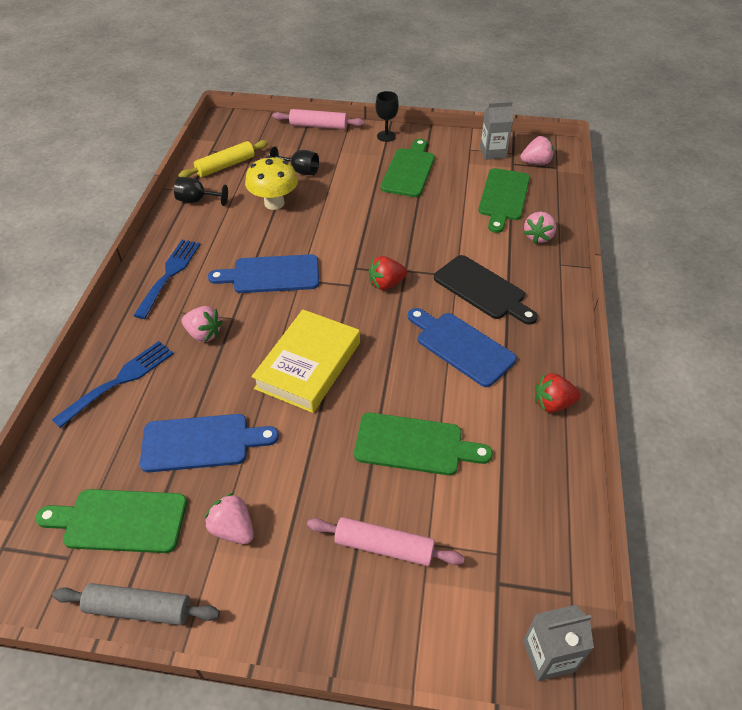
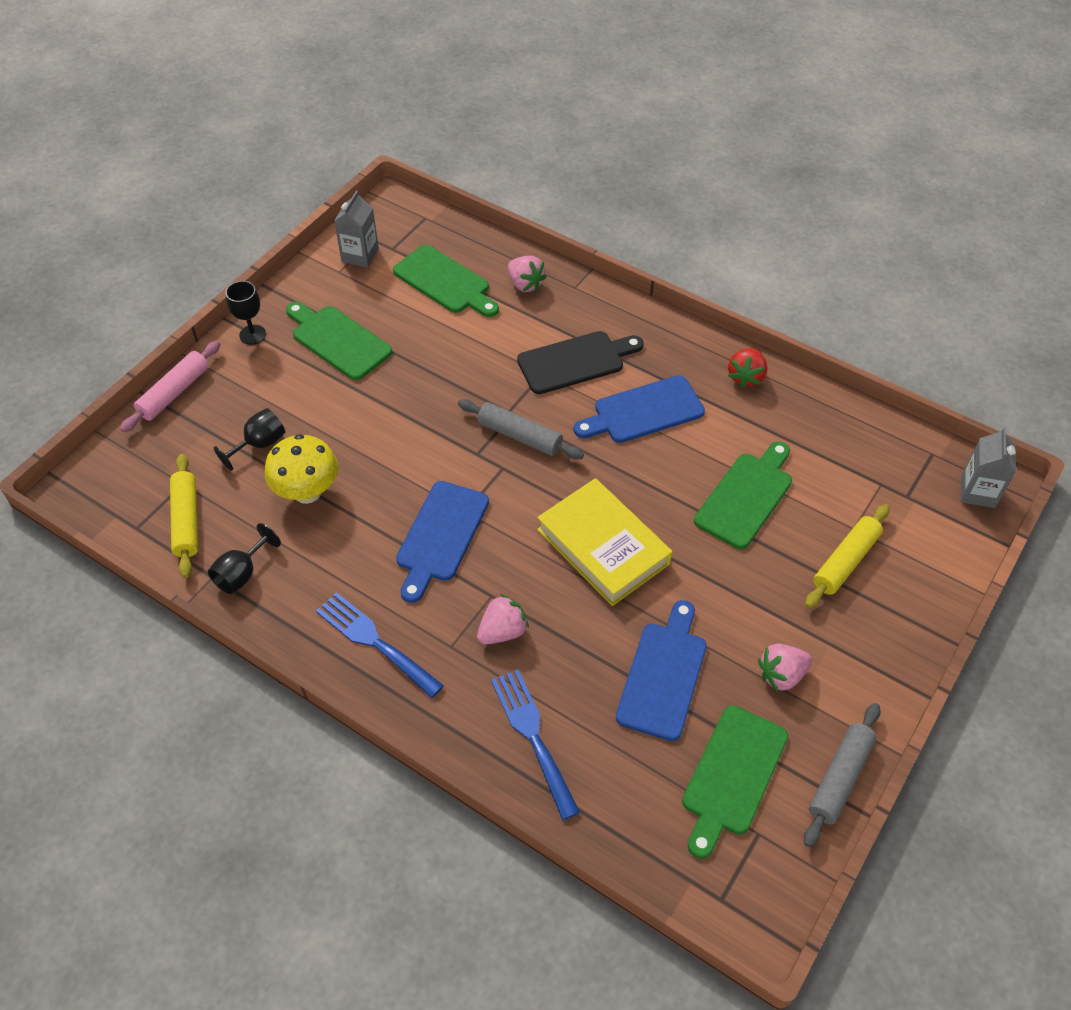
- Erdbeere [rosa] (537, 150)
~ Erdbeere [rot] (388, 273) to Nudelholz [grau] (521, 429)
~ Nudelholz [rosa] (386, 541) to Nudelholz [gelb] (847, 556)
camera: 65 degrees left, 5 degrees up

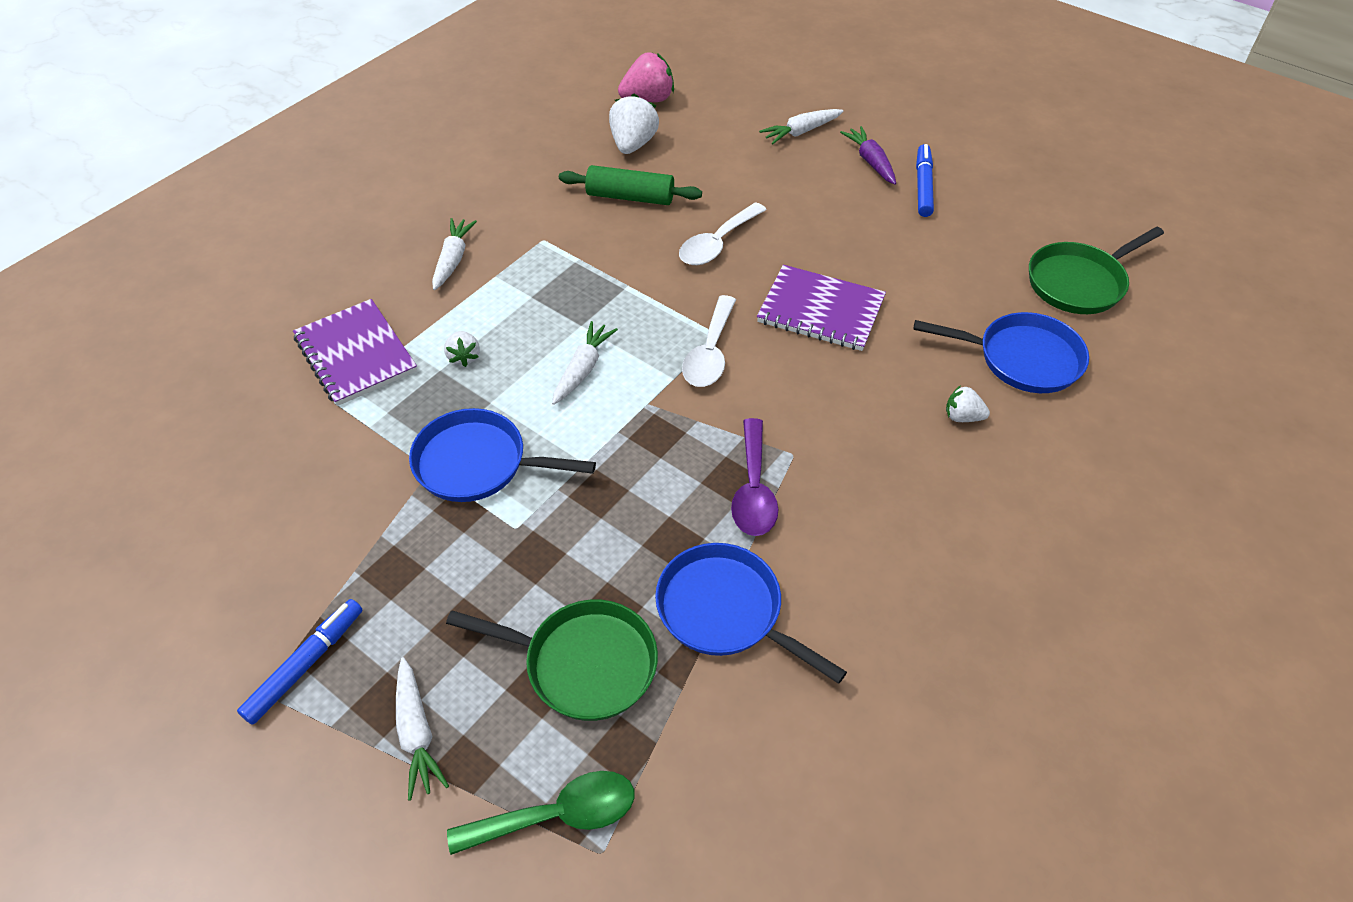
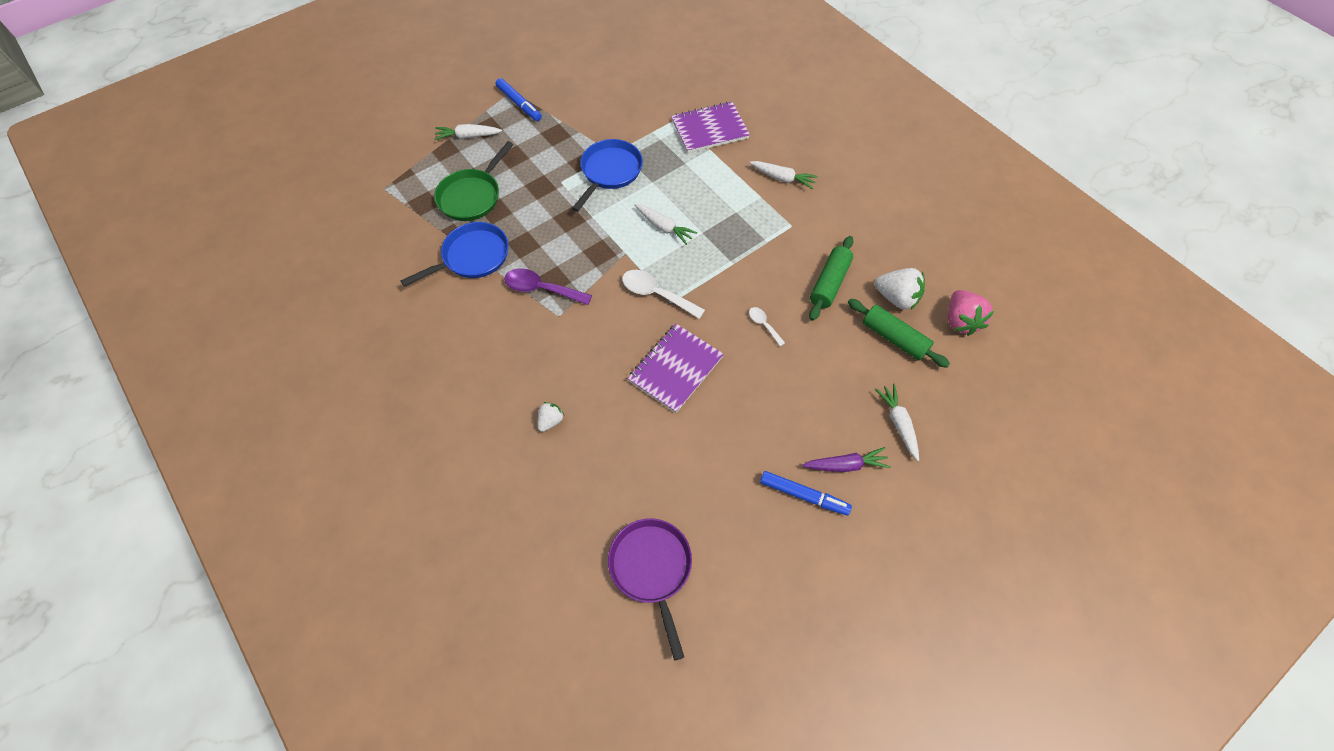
- Erdbeere [weiß] (462, 349)
- Löffel [grün] (541, 813)
- Pfanne [blau] (1001, 352)
+ Nudelholz [grün] (899, 333)
~ Pfanne [grün] (1096, 270) to Pfanne [lila] (650, 589)
~ Löffel [weiß] (723, 233) = (767, 326) x0.55
camera: 105 degrees right, 10 degrees up

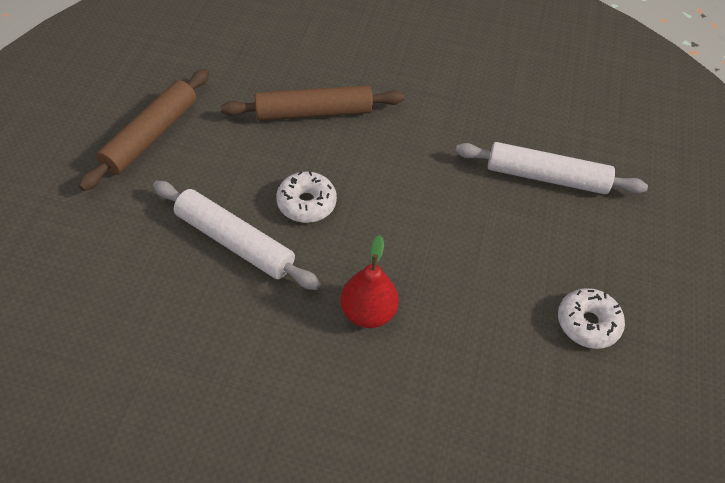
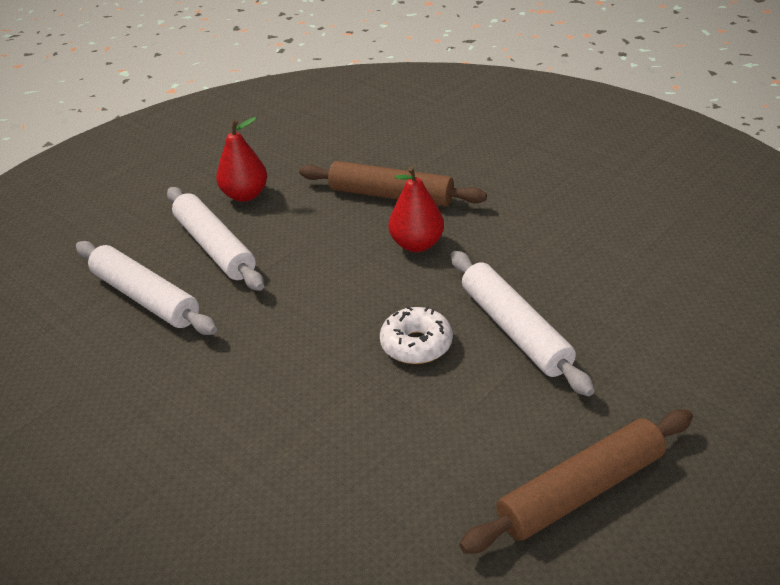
+ Nudelholz [weiß] (215, 239)
~ Nudelholz [braun] (312, 103) to (393, 184)
~ Donut [weiß] (591, 318) to Birne [rot] (241, 159)
camera: 145 degrees left, 15 degrees down

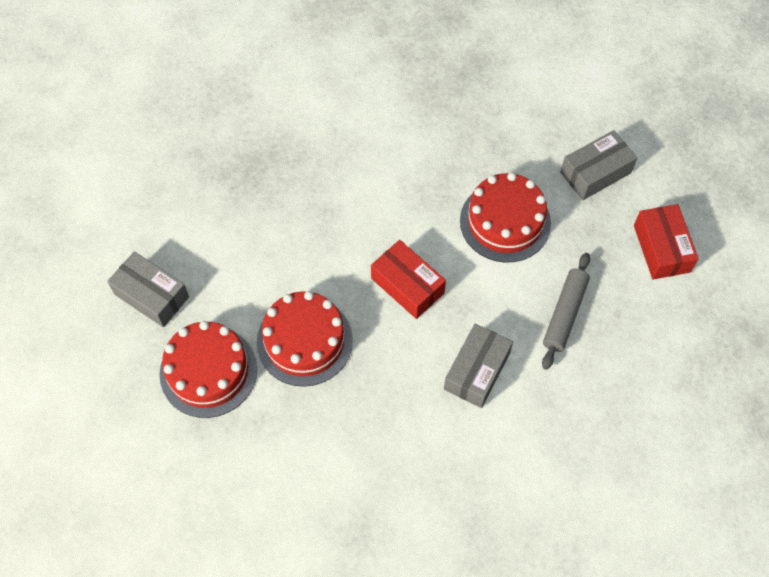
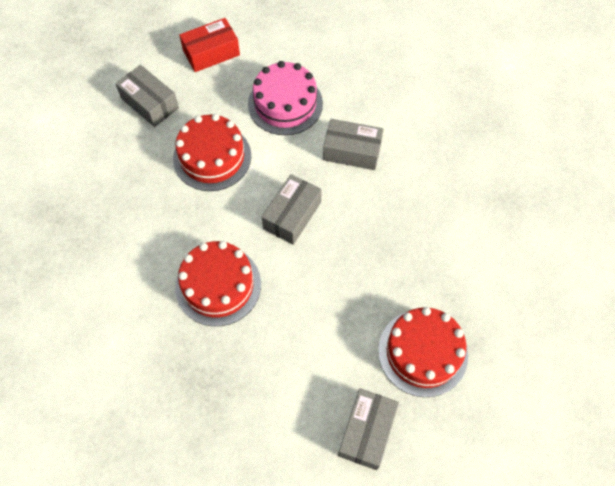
~ Kuchen [rot] (305, 339) to (218, 283)
~ Nudelholz [grau] (566, 311) to Kuchen [rosa] (285, 98)
~ Schachtel [rot] (408, 279) to Schachtel [grau] (292, 209)
camera: 105 degrees left, 0 degrees up

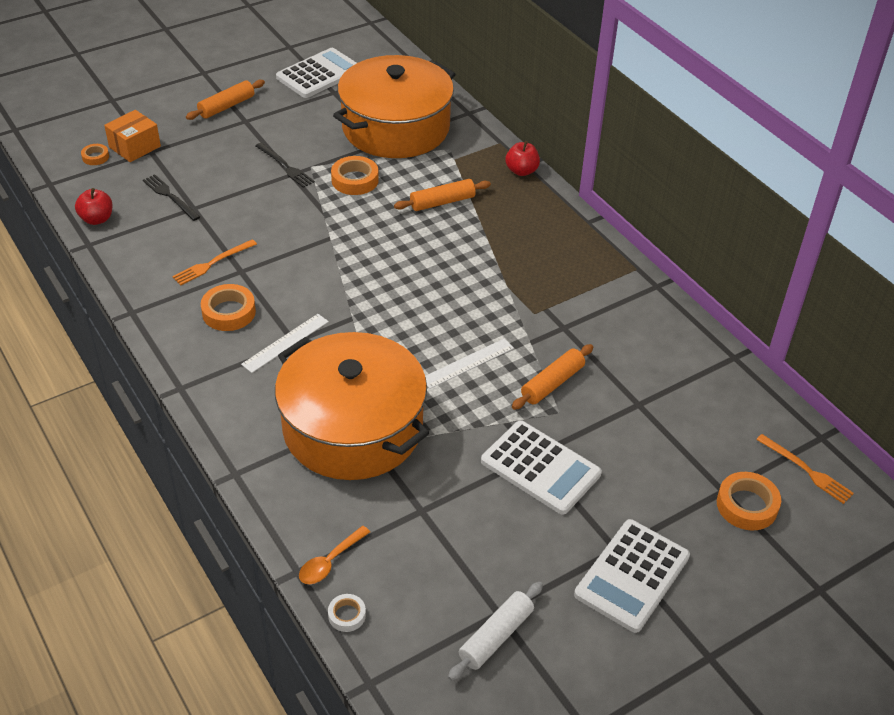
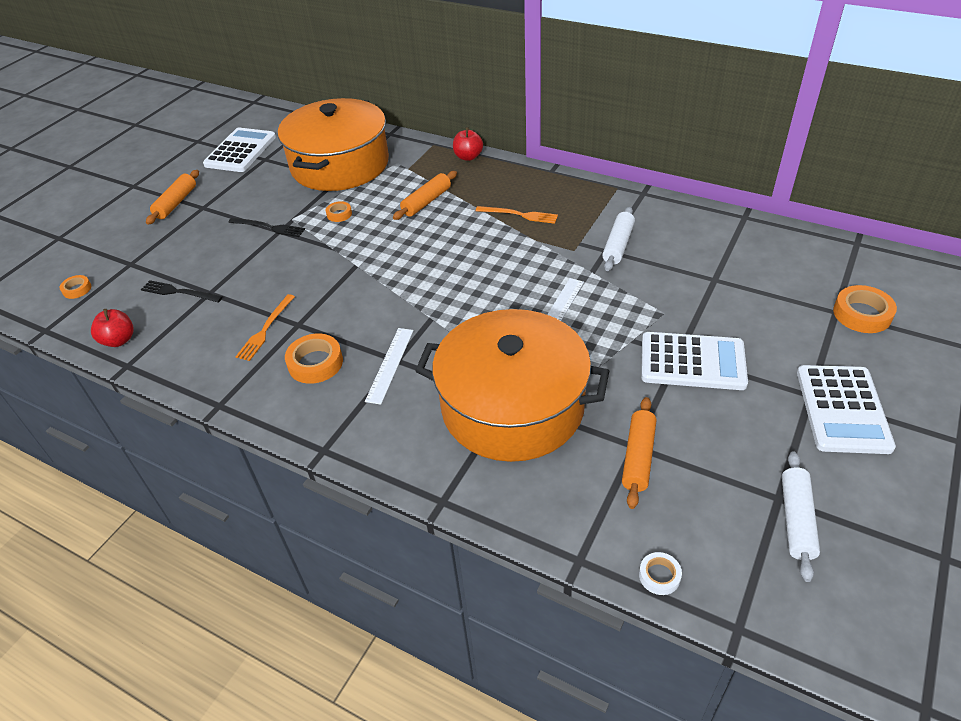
- Schachtel [orange] (132, 136)
- Löffel [orange] (334, 555)
+ Nudelholz [weiß] (618, 239)
~ Nudelholz [orange] (552, 377) to (639, 453)
~ Gabel [orange] (805, 469) to (517, 215)
~ Klebeband [orange] (355, 175) = (339, 211) x0.57
camera: 25 degrees left, 0 degrees up

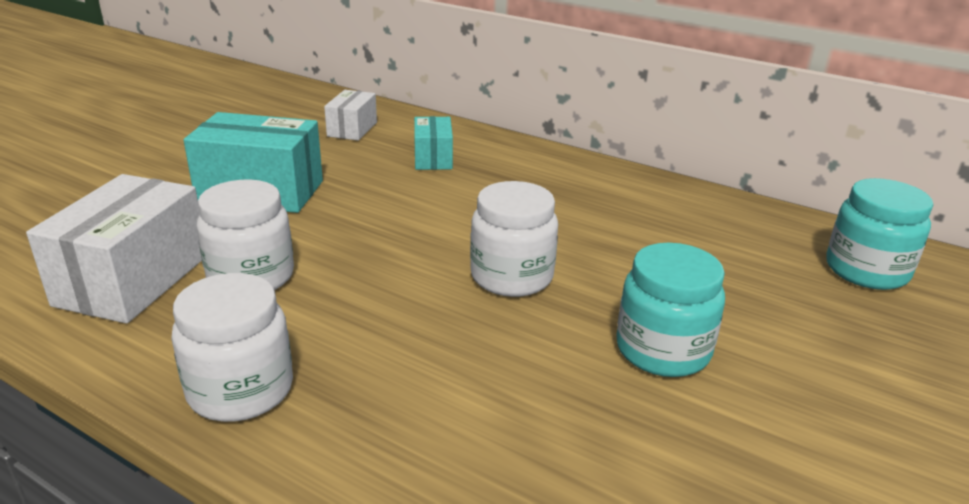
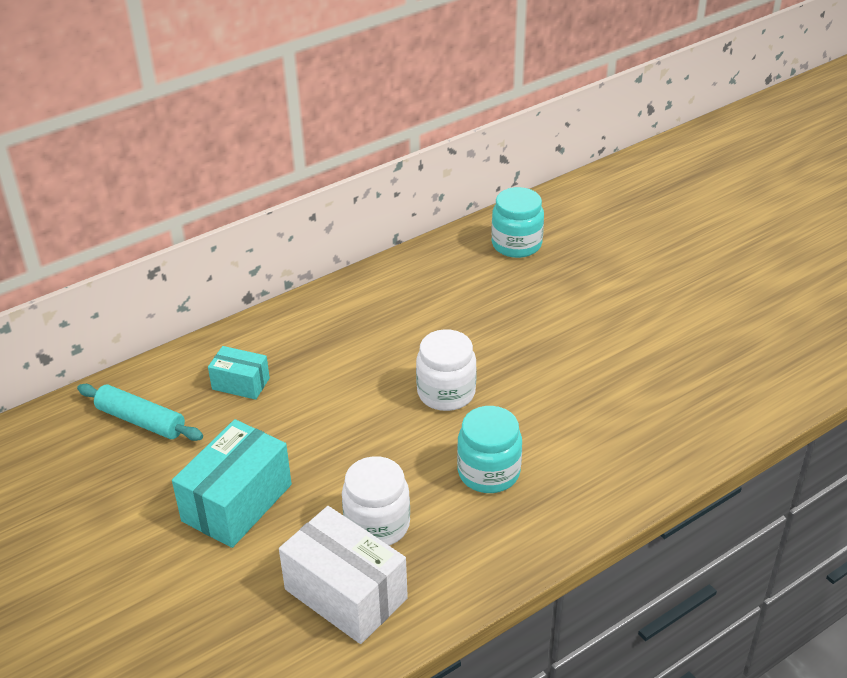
- Einmachglas [weiß] (232, 347)
~ Einmachglas [türkis] (670, 310) to (489, 449)
~ Schachtel [weiß] (350, 115) to Nudelholz [türkis] (140, 412)
camera: 65 degrees left, 10 degrees up

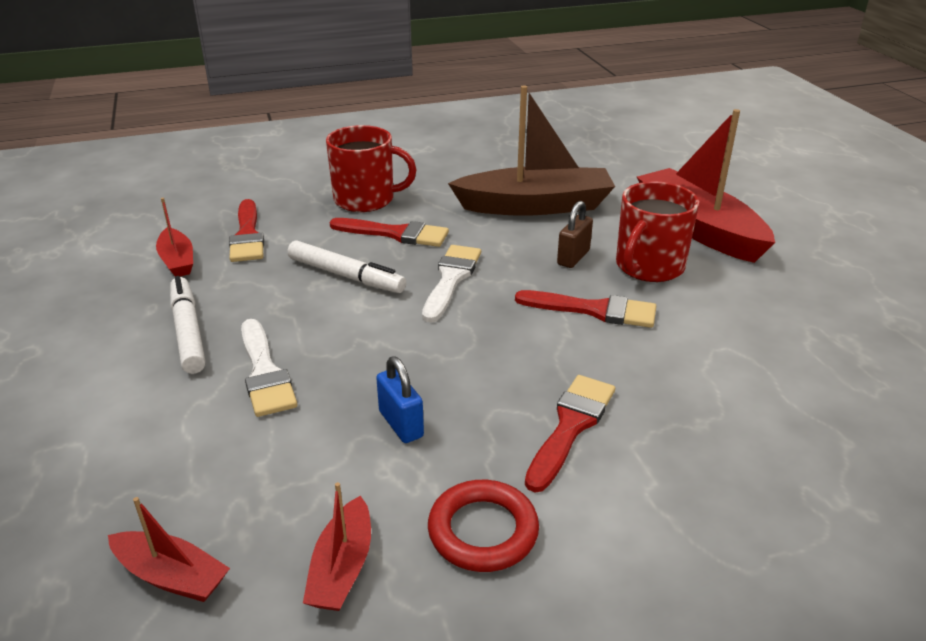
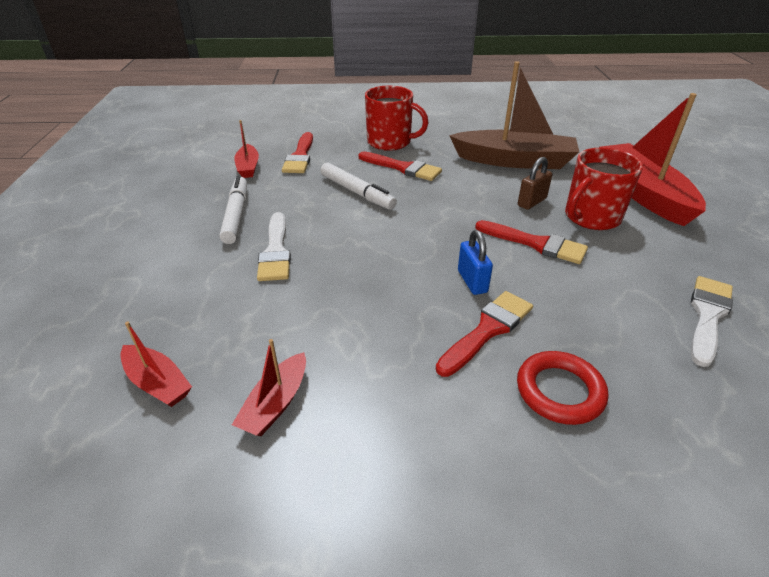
~ Vorhängeschloss [blau] (400, 399) to (475, 262)
~ Pinsel [weiß] (451, 283) to (712, 321)
~ Ring [rot] (483, 526) to (562, 388)
camera: 15 degrees right, 5 degrees up

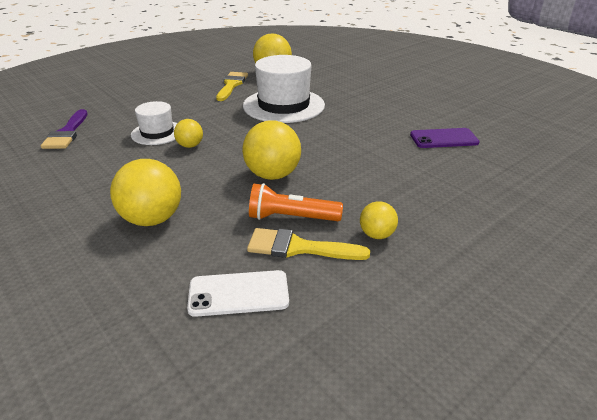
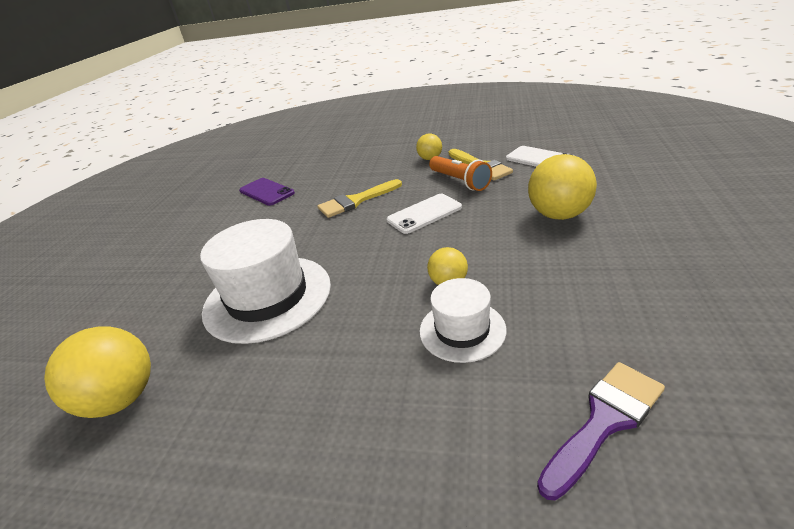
~ Pinsel [gelb] (232, 86) to (360, 198)
~ Ball [gelb] (271, 150) to Handy [weiß] (424, 214)
camera: 125 degrees left, 0 degrees up

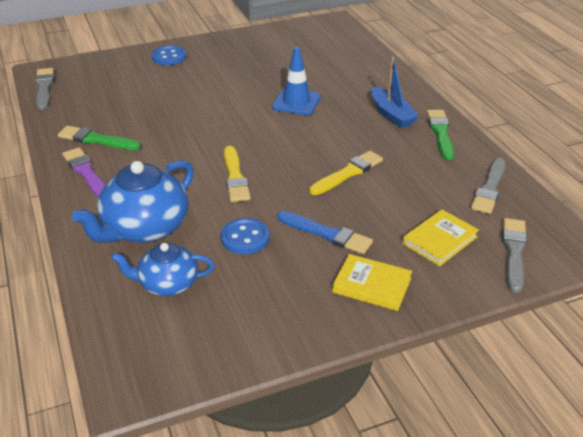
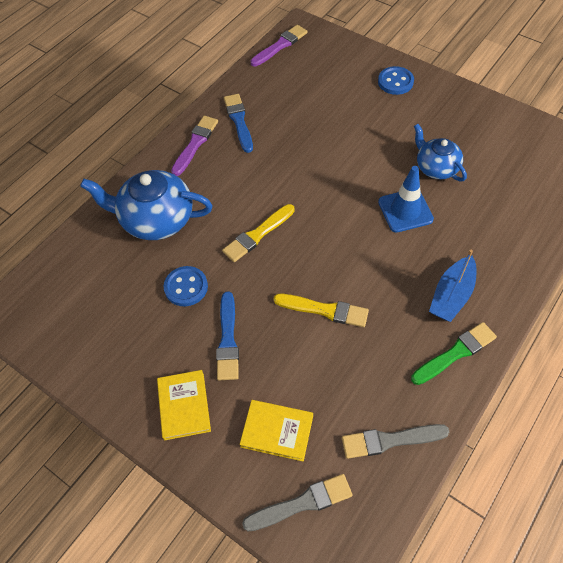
~ Teekanne [blau] (163, 269) to (440, 152)
~ Pinsel [grau] (44, 89) to Pinsel [lila] (279, 45)
~ Pinsel [grün] (99, 138) to Pinsel [blau] (238, 123)
camera: 60 degrees right, 20 degrees up

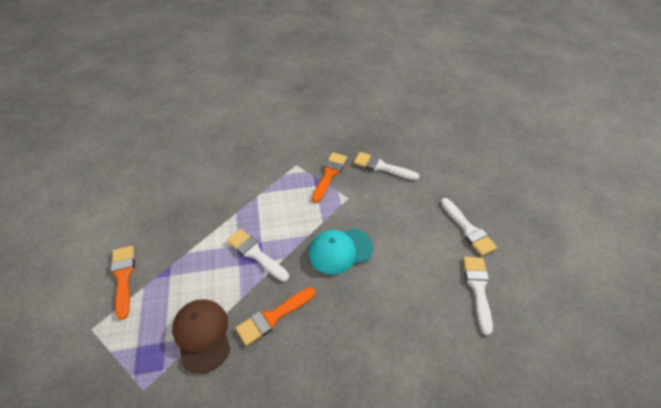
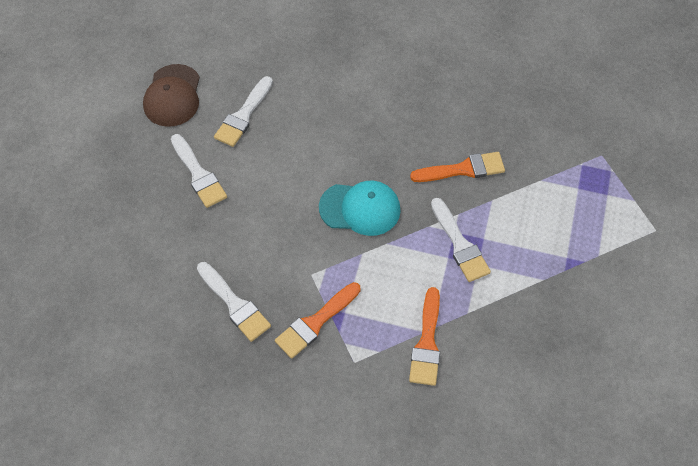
~ Pinsel [orange] (123, 283) to (424, 336)
~ Kappe [braun] (201, 336) to (171, 95)
~ Pinsel [weiß] (469, 227) = (199, 171) 150 degrees clockwise
camera: 155 degrees left, 10 degrees up

